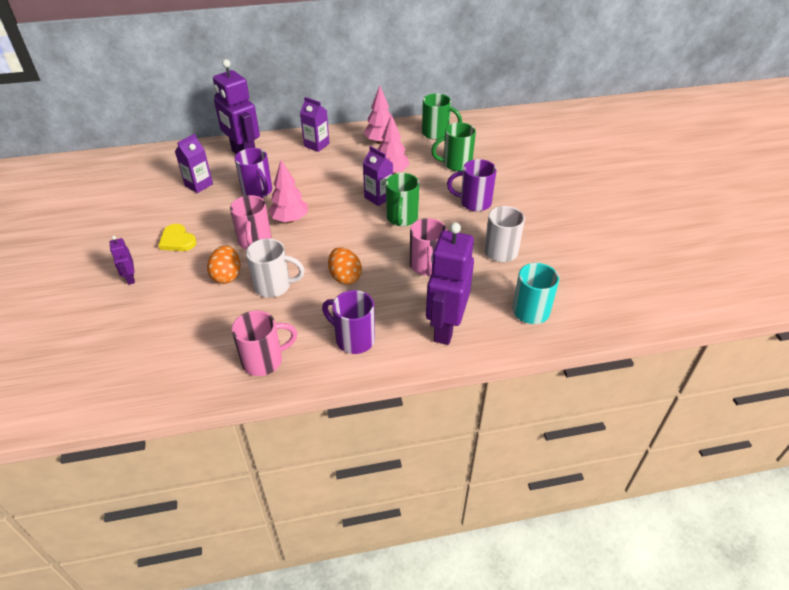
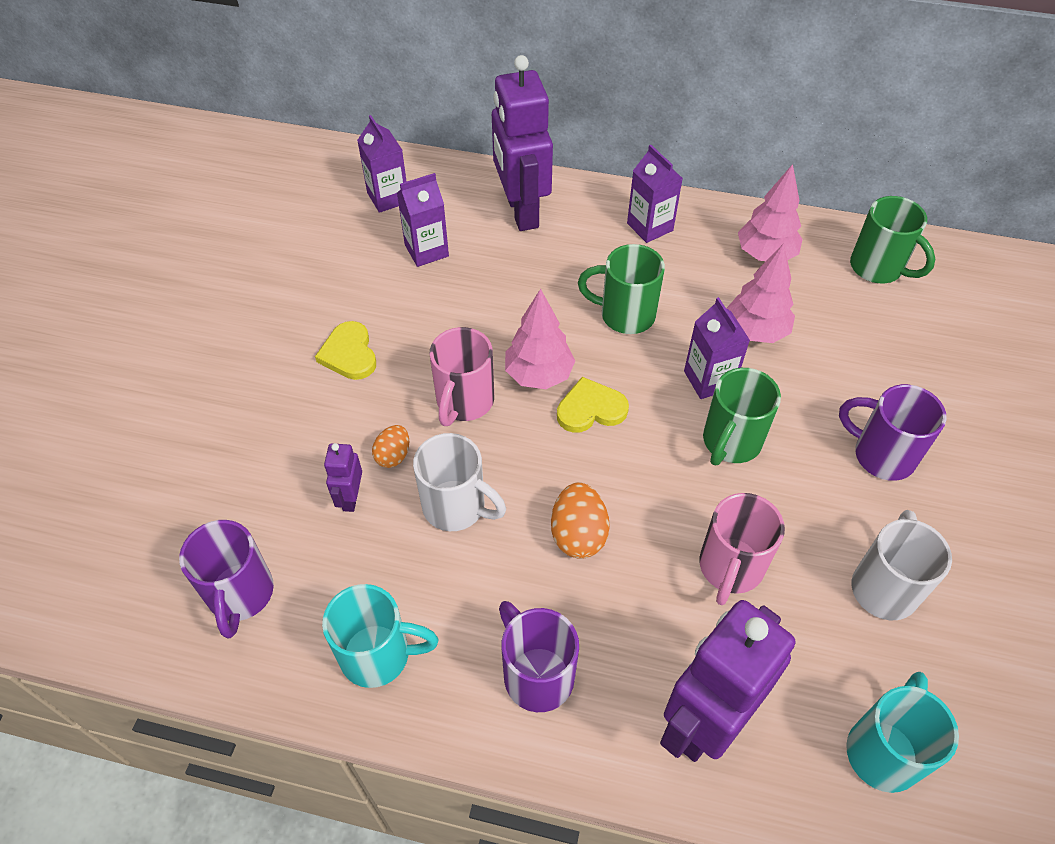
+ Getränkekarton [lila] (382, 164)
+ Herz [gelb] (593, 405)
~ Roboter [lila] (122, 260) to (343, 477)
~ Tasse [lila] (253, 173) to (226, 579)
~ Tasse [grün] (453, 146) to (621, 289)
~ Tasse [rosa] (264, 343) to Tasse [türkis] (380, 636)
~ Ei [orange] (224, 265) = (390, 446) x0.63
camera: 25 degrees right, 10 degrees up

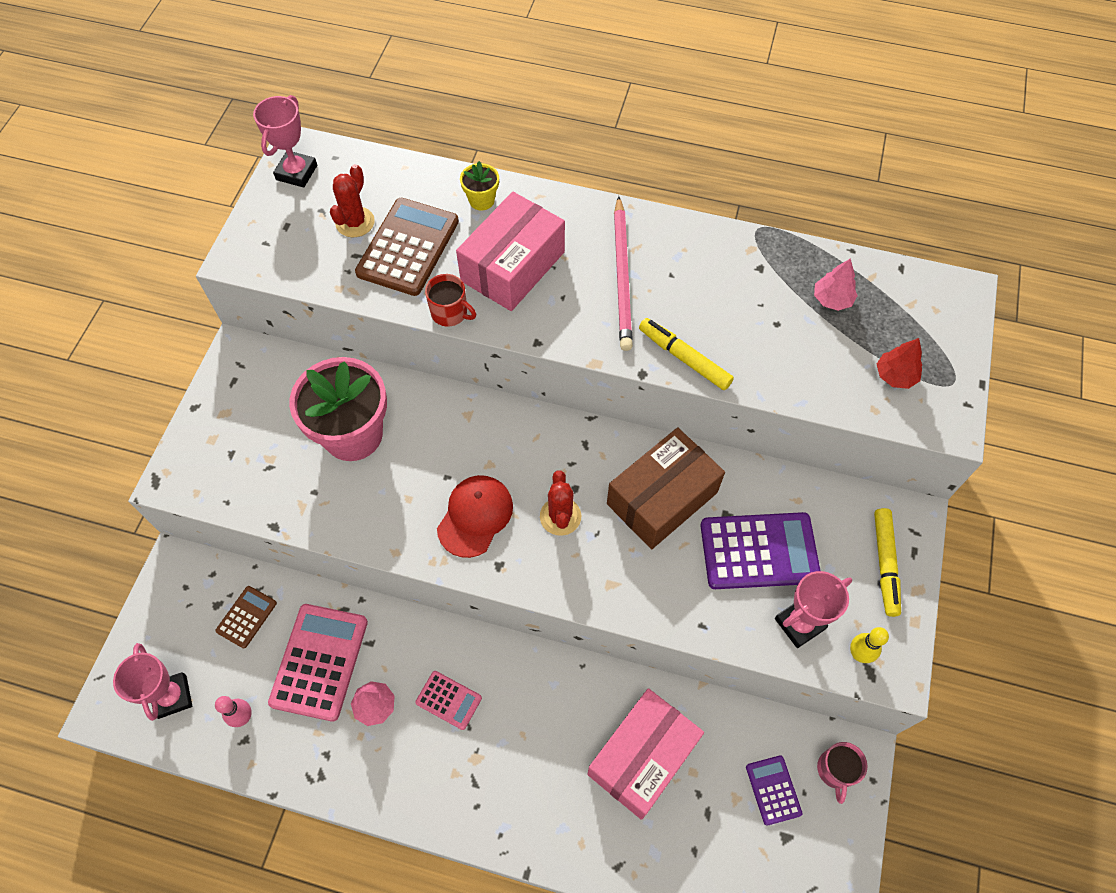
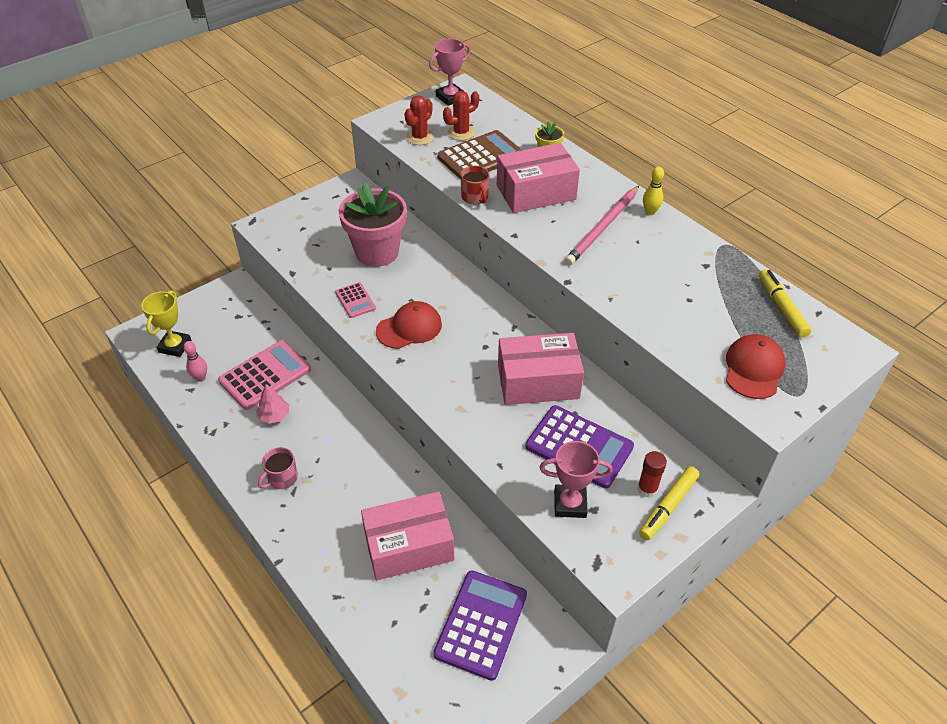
- Taschenrechner [braun] (246, 617)
- Baum [rosa] (836, 284)
+ Klebestift [rot] (652, 474)
~ Taschenrechner [rosa] (448, 700) to (355, 300)
~ Kaktus [rot] (560, 503) to (419, 120)
~ Filzstift [gelb] (686, 354) to (785, 303)
~ Tasse [rosa] (842, 773) to (278, 468)
~ Bowlingkegel [gelb] (869, 645) to (653, 191)
~ Baum [rot] (899, 363) to Kappe [rot] (756, 366)
~ Pokal [rosa] (152, 682) to Pokal [gelb] (166, 323)
~ Schachtel [braun] (666, 488) to Schachtel [rosa] (541, 369)
~ Taschenrechner [lila] (774, 790) = (480, 625) x1.90
camera: 35 degrees right, 15 degrees down

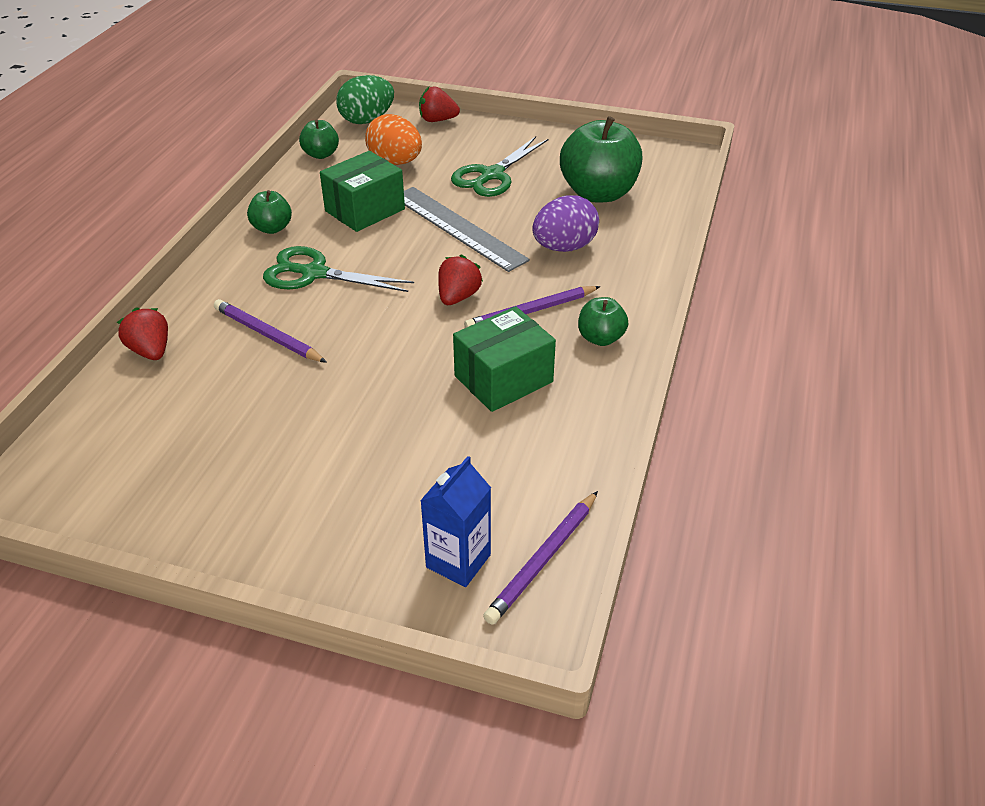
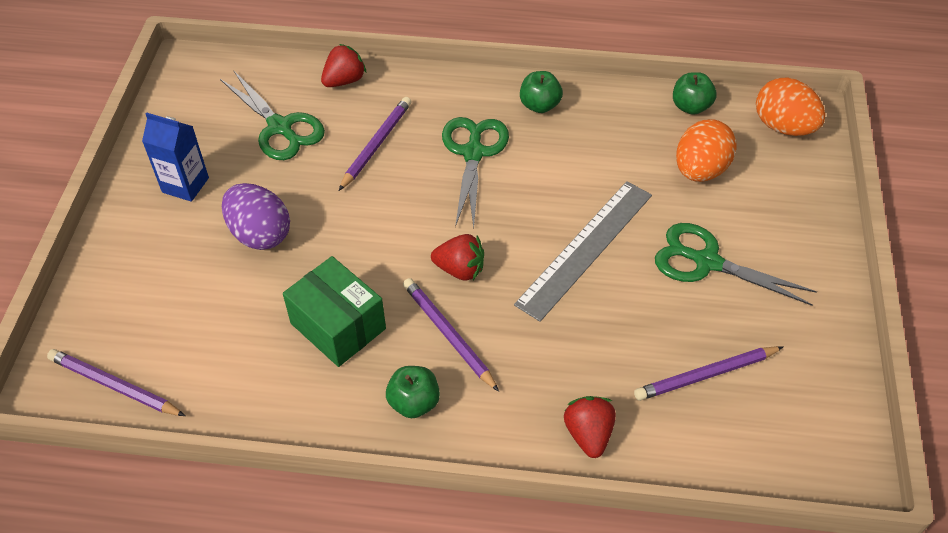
- Schachtel [grün] (362, 191)
+ Schere [grün] (272, 115)
~ Erdbeere [rot] (439, 104) to (590, 427)
~ Getränkekarton [blau] (455, 521) to (175, 157)
~ Ei [lila] (565, 223) to (256, 216)
~ Apfel [grün] (601, 159) to Bleistift [lila] (708, 373)
~ Ei [grün] (365, 99) to Ei [orange] (790, 106)
camera: 80 degrees right, 10 degrees up

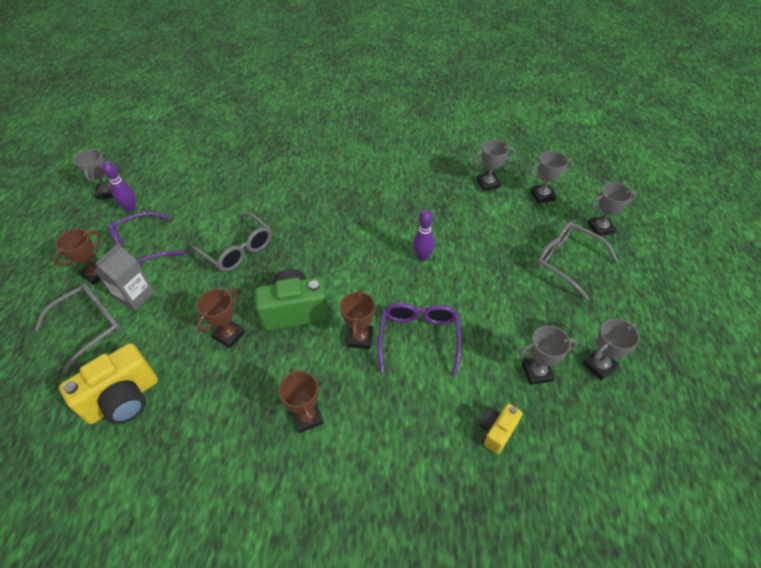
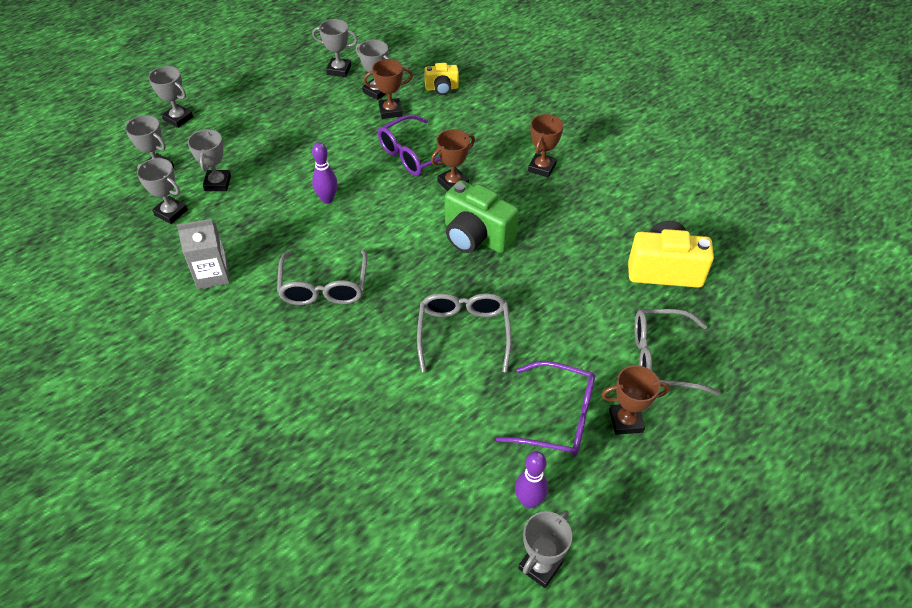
+ Pokal [grau] (209, 160)
~ Getränkekarton [grau] (124, 276) to (203, 254)
~ Pokal [braun] (221, 318) to (388, 89)
~ Brille [grau] (577, 261) to (322, 277)
camera: 135 degrees left, 0 degrees up

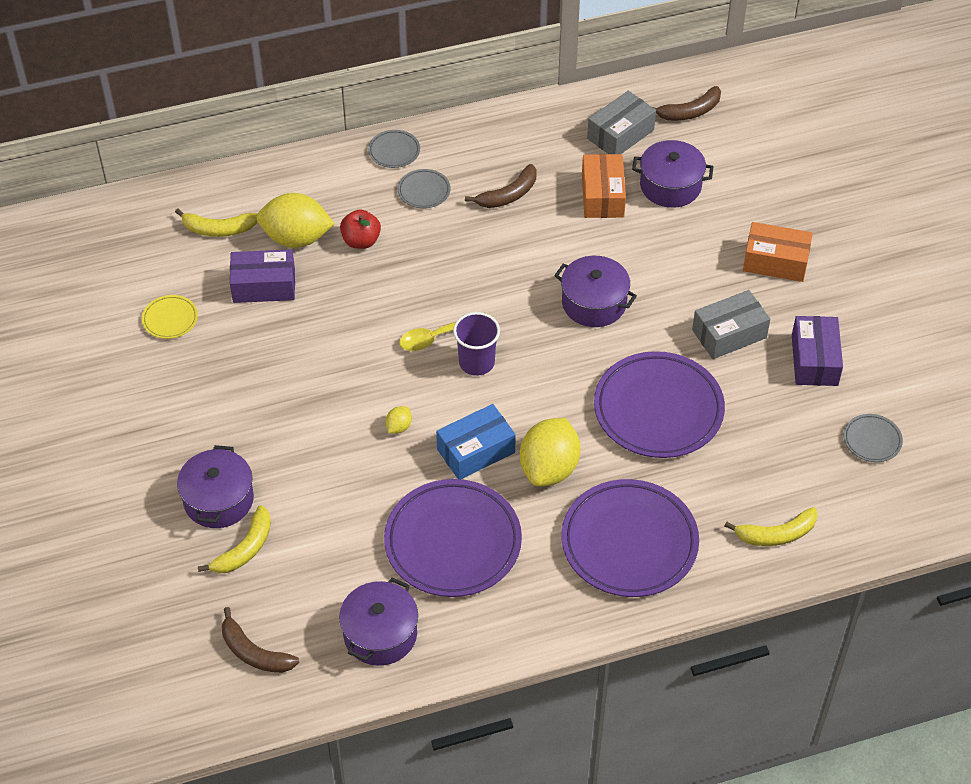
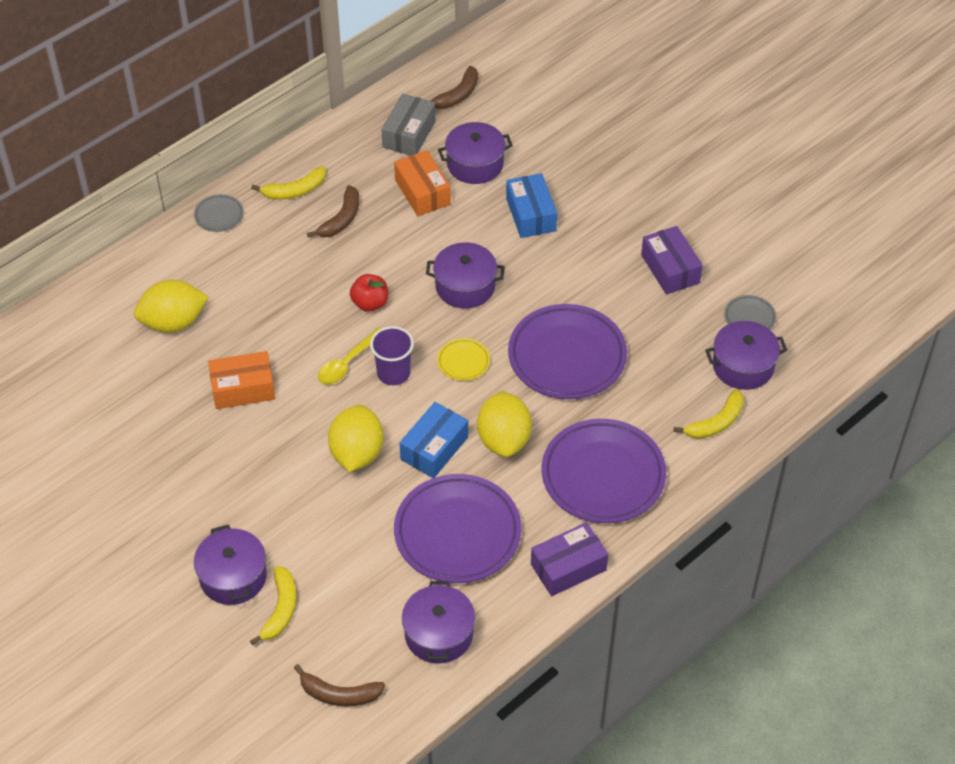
- Teller [grau] (424, 188)
- Schachtel [grau] (731, 324)
+ Schachtel [blau] (531, 205)
+ Kochtopf [lila] (746, 355)
~ Teller [gelb] (170, 317) to (463, 359)
~ Banane [gelb] (216, 222) to (288, 183)
~ Schachtel [lila] (262, 276) to (569, 559)
~ Apfel [rot] (360, 229) to (369, 293)
~ Schachtel [orange] (778, 252) to (241, 380)
~ Zitrone [gelb] (398, 420) = (356, 438) x2.34
camera: 25 degrees left, 0 degrees up

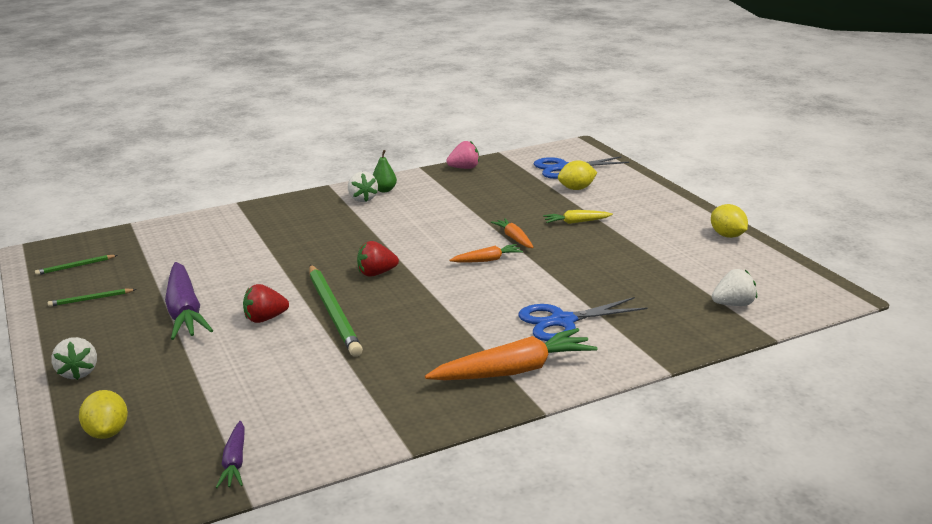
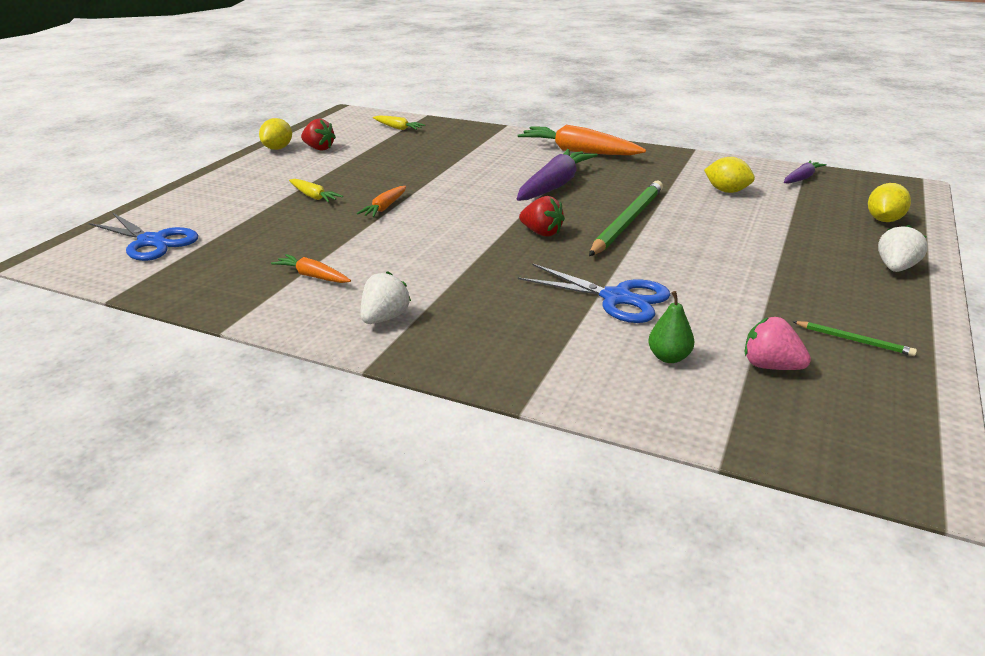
- Bleistift [grün] (76, 265)
~ Karotte [lila] (189, 301) to (557, 175)
~ Erdbeere [rot] (266, 303) to (318, 135)
~ Birne [grün] (385, 171) to (671, 327)
~ Erdbeere [rosa] (462, 155) to (778, 343)
~ Karotte [orange] (486, 253) to (311, 268)
~ Schere [blau] (583, 319) to (594, 293)
~ Zitrone [gelb] (578, 175) to (729, 175)
~ Erdbeere [weiß] (734, 287) to Karotte [gelb] (399, 123)
camera: 130 degrees left, 5 degrees up

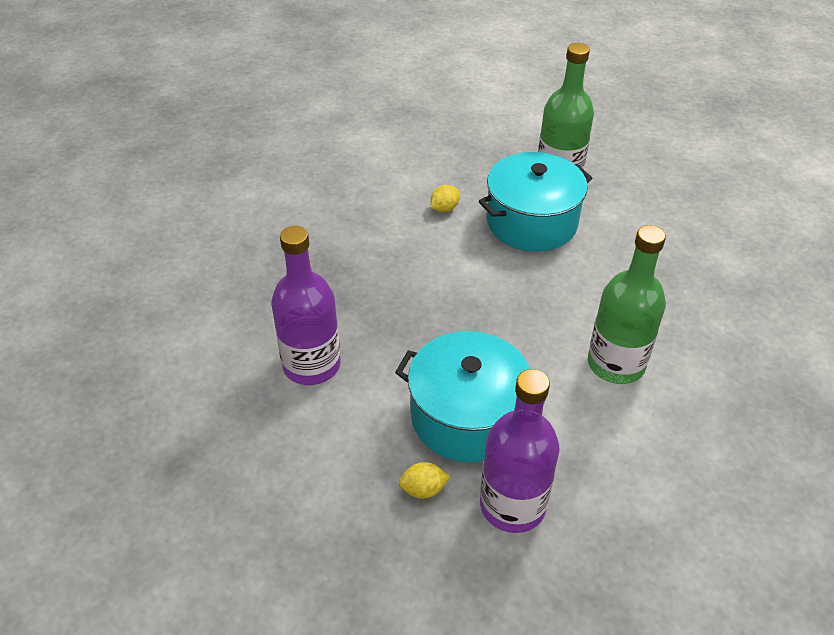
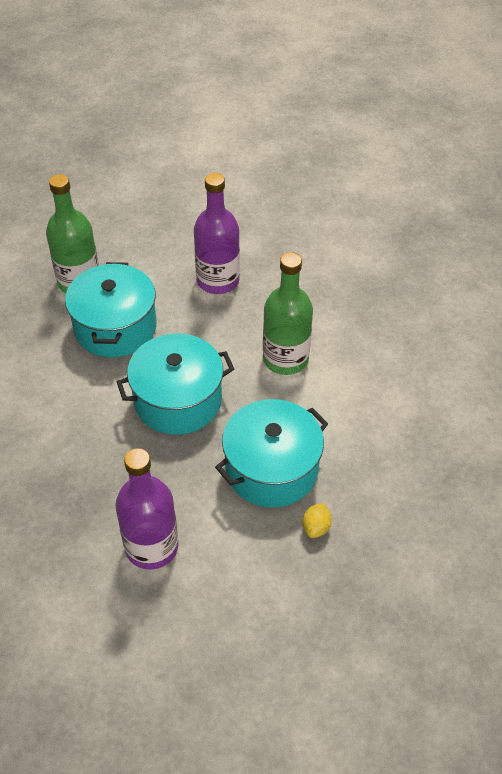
- Zitrone [gelb] (445, 198)
+ Kochtopf [türkis] (175, 384)
~ Flasche [lila] (519, 451) to (217, 233)
camera: 60 degrees left, 5 degrees up

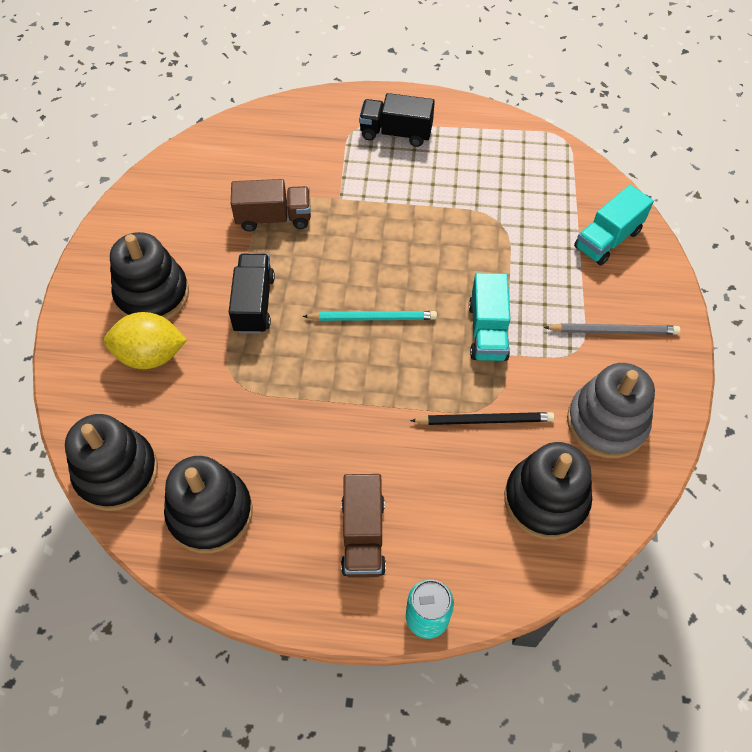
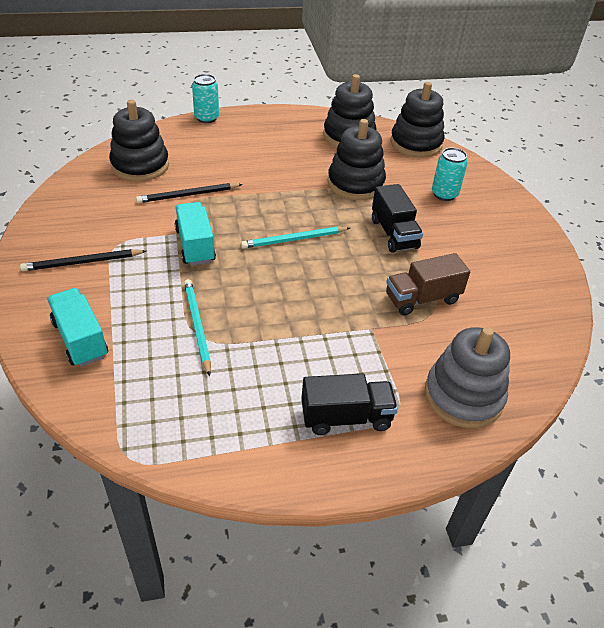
- Lastwagen [braun] (363, 526)
+ Bleistift [türkis] (197, 327)
~ Stapelspielzeug [schwarz] (149, 276) to (356, 159)
~ Stapelspielzeug [grau] (611, 410) to (467, 377)
~ Zitrone [gelb] (145, 340) to Dose [türkis] (450, 174)
~ Bleistift [grau] (612, 329) to Bleistift [schwarz] (83, 260)
~ Lastwagen [türkis] (614, 225) = (77, 327) 60 degrees counterclockwise
camera: 160 degrees right, 15 degrees down

